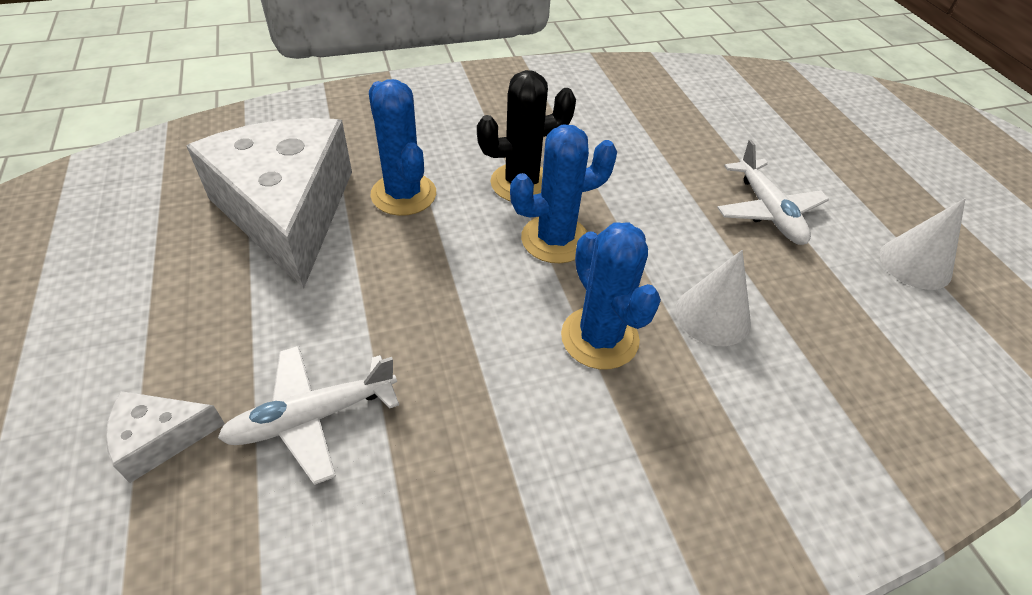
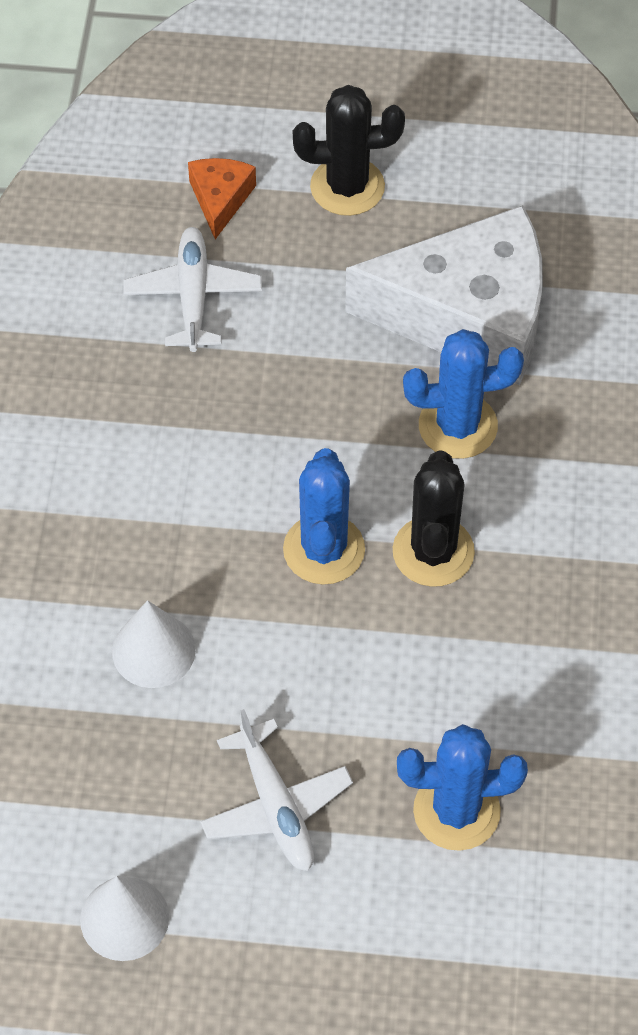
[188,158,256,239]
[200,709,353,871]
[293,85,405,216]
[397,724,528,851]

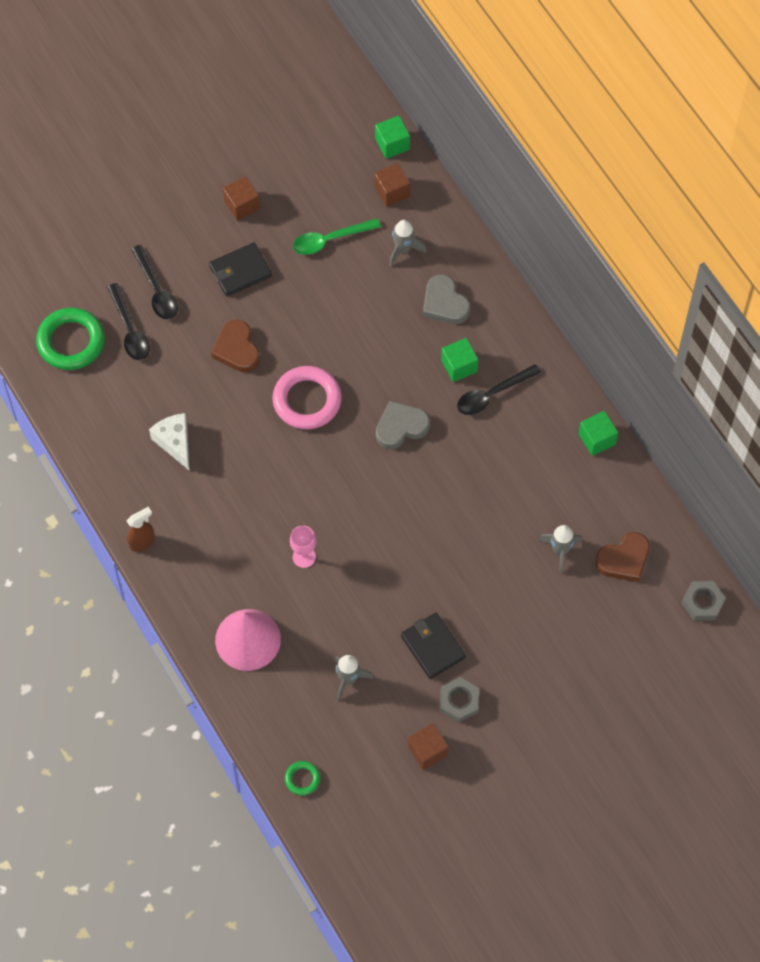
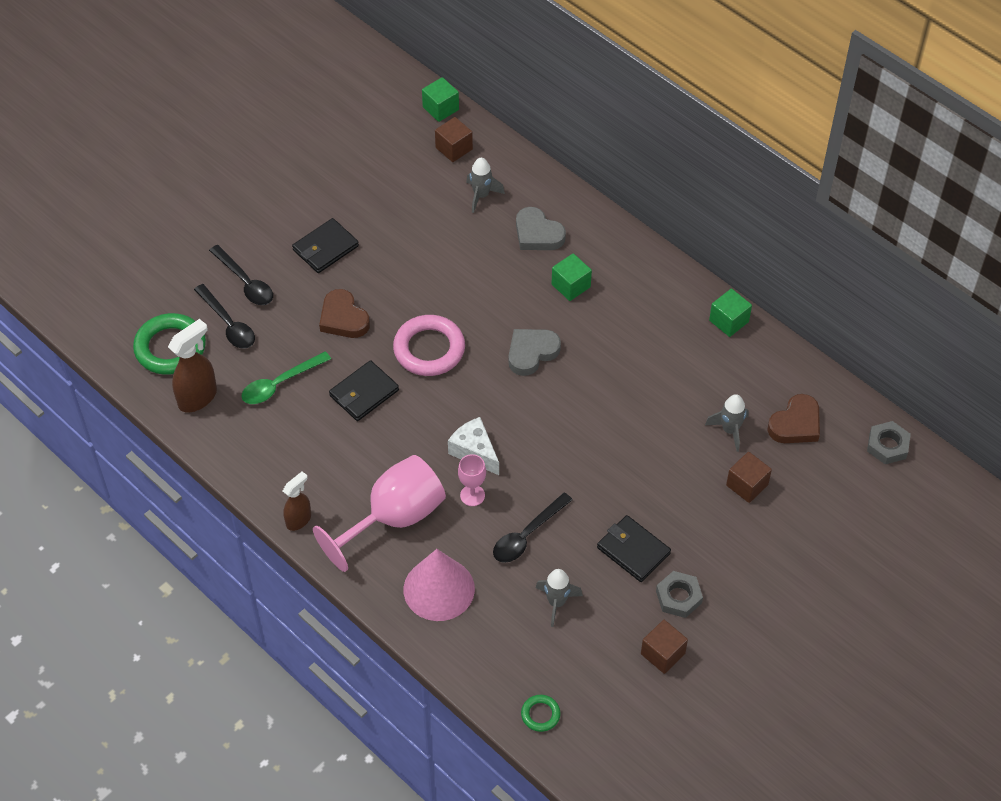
[168,319,217,412]
[242,351,331,404]
[313,455,446,572]
[329,360,399,421]
[448,417,499,475]
[493,493,573,563]
[726,452,772,503]

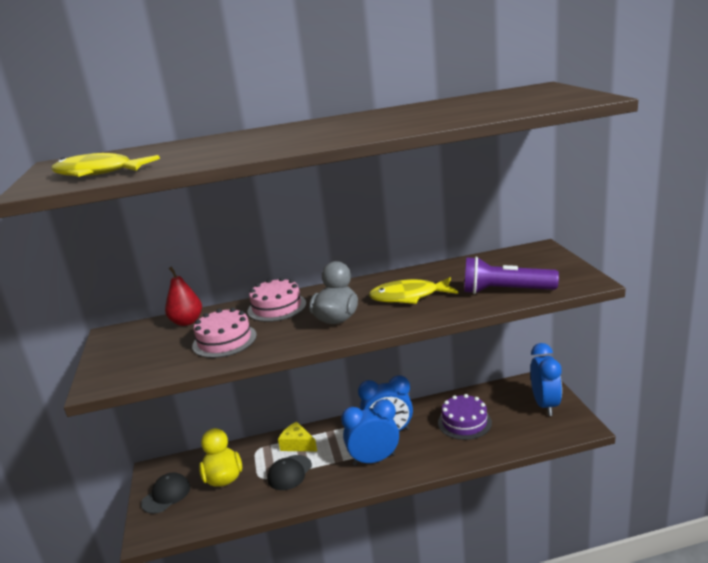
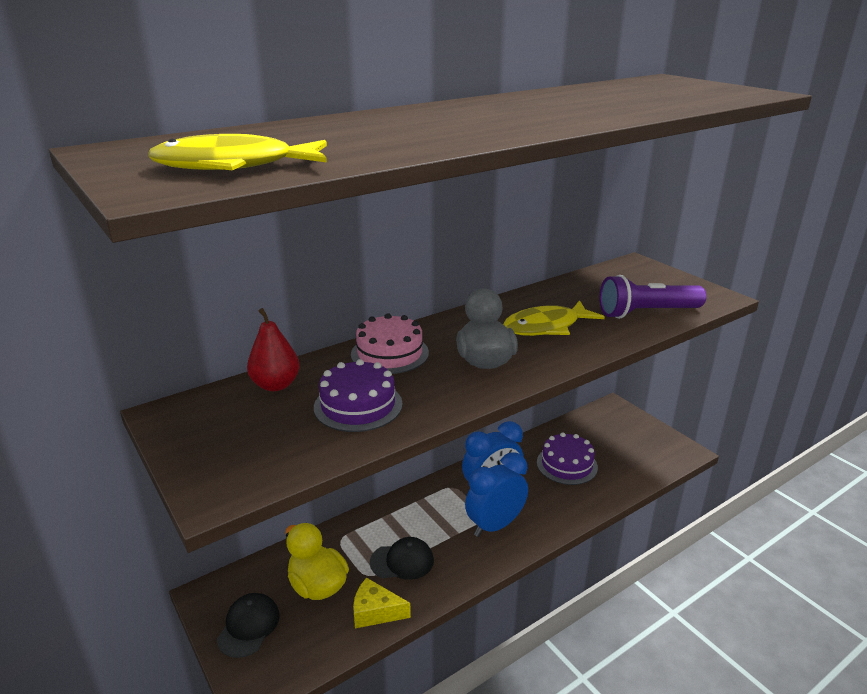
[314,359,402,432]
[353,578,411,628]
[370,537,434,580]
[530,343,562,416] (first image)

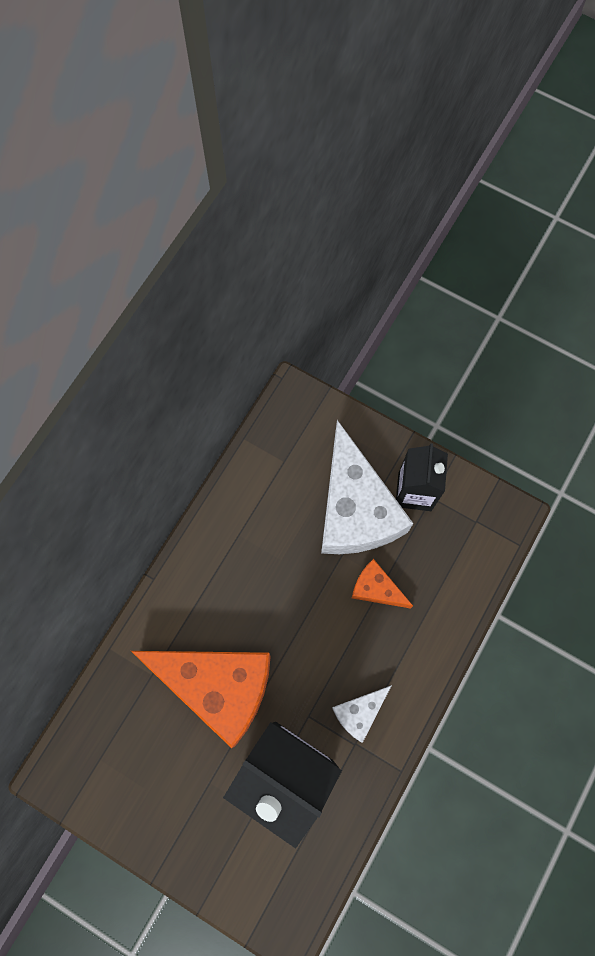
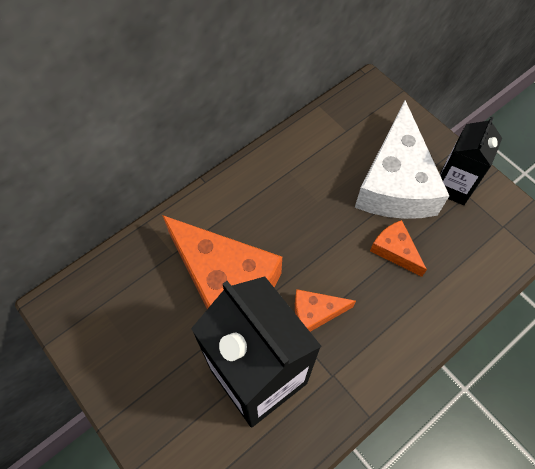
[295,289,356,332]
[332,685,392,743] (first image)

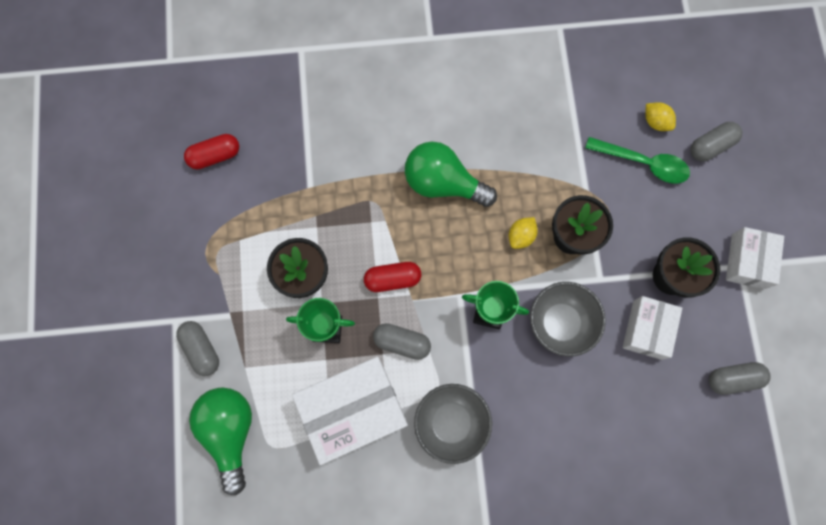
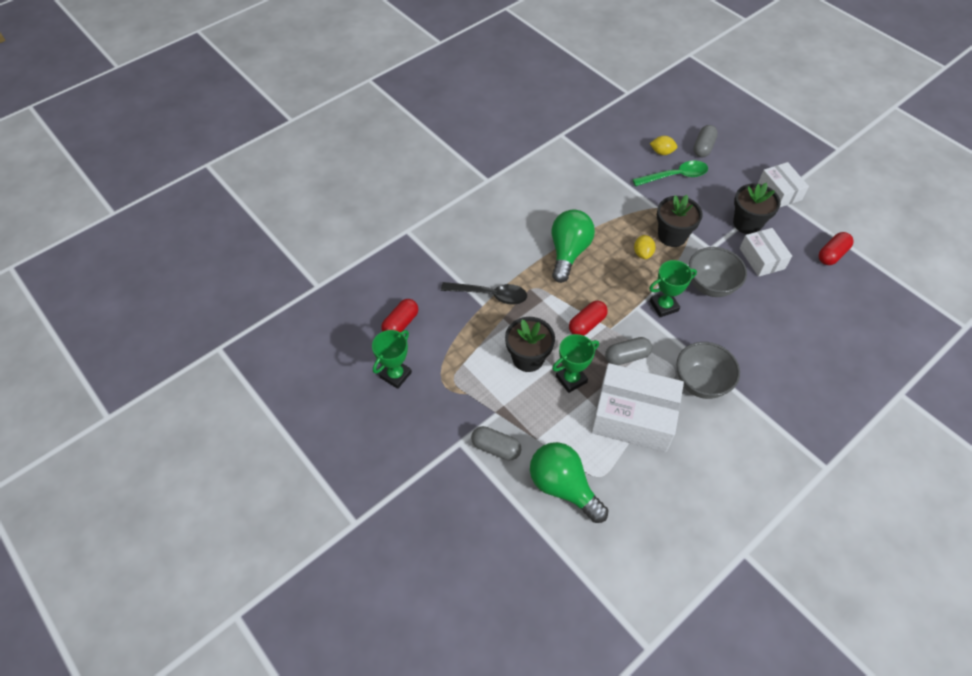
[372,330,412,389]
[441,282,527,305]
[551,210,595,283]
[591,363,684,452]
[819,232,853,265]

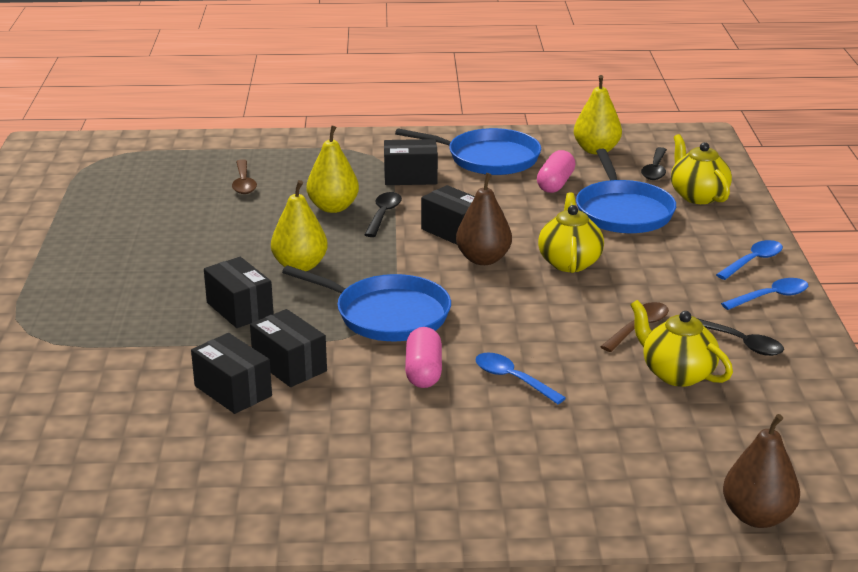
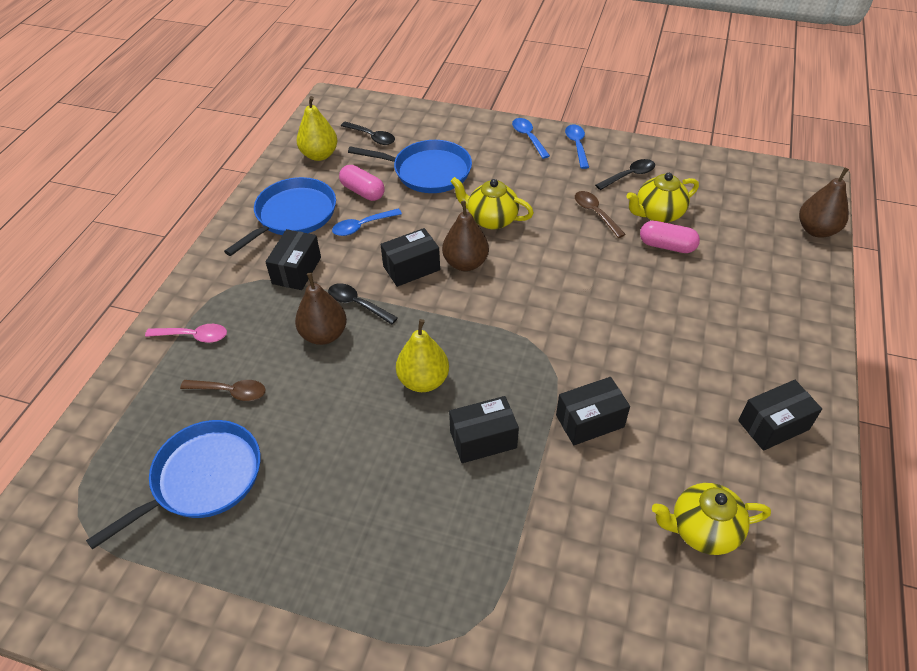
[86,420,260,550]
[145,324,227,343]
[295,273,347,345]
[332,208,402,236]
[640,221,700,253]
[652,483,771,555]
[738,380,822,451]

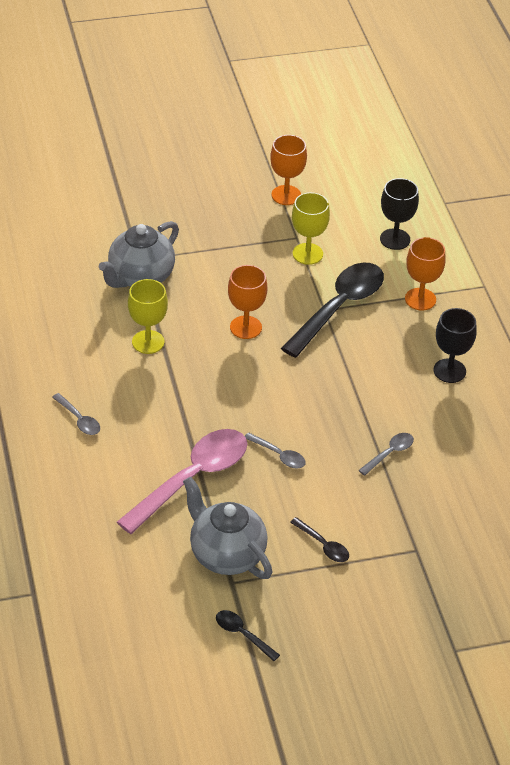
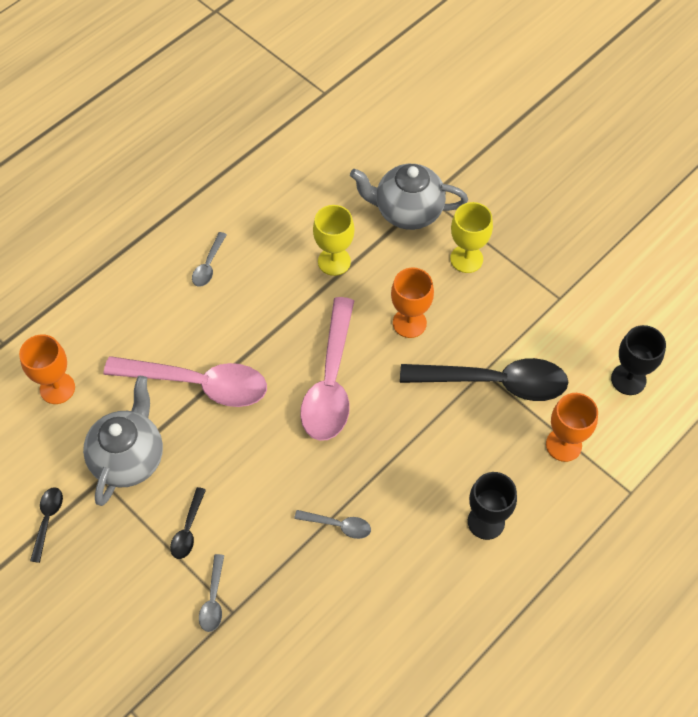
[19,334,75,404]
[199,554,224,632]
[300,297,354,441]
[450,202,493,273]

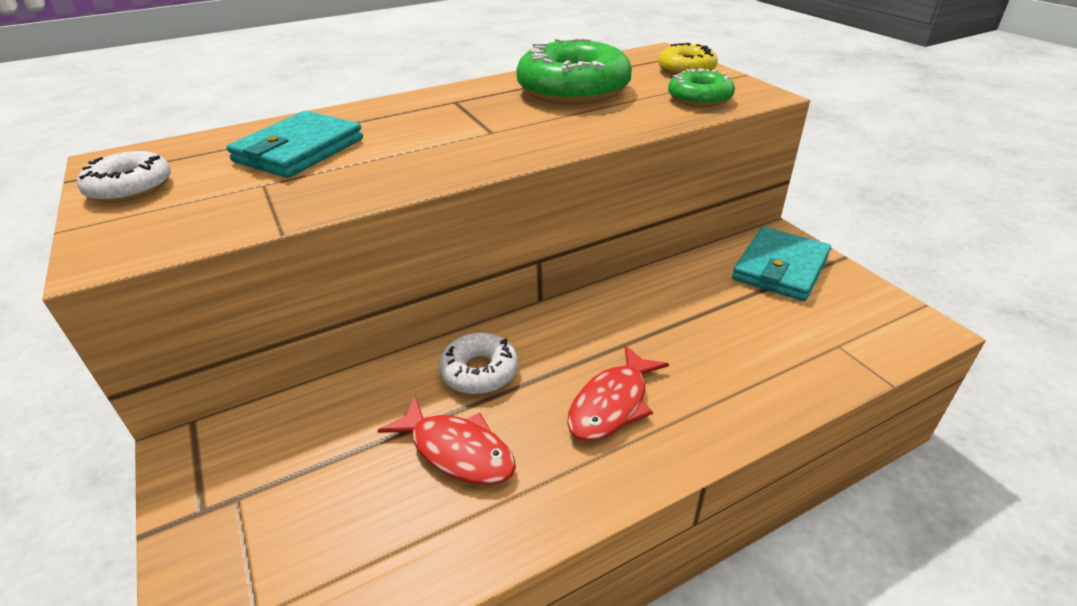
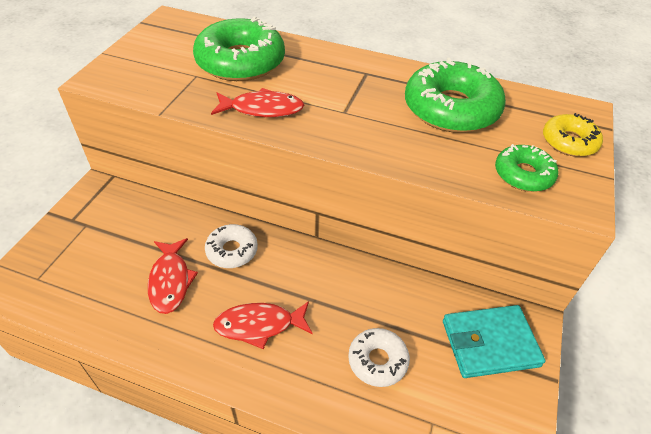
[193,17,285,81]
[211,88,304,117]
[348,328,410,387]

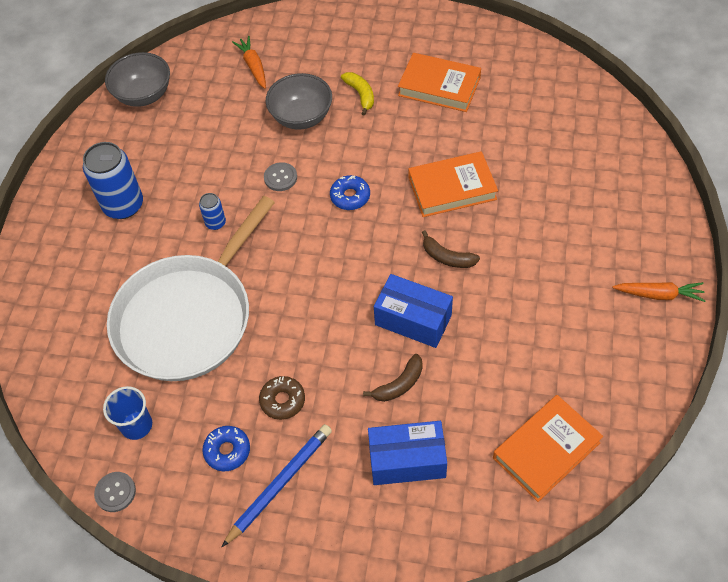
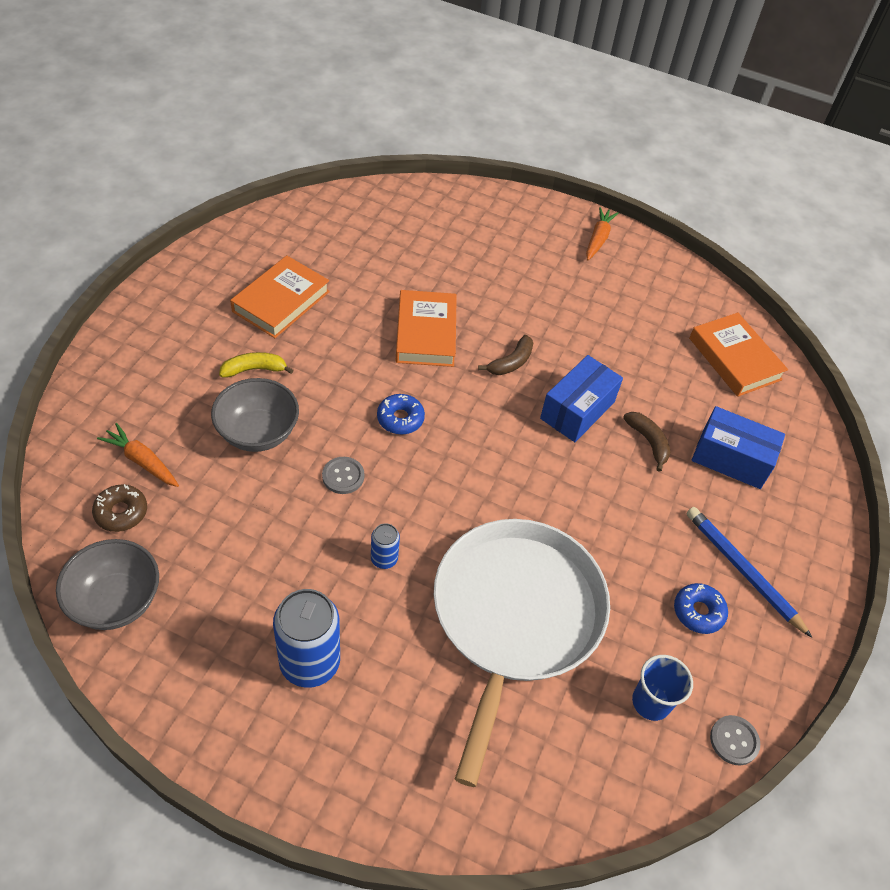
[92,484,147,532]
[97,423,179,487]
[434,519,610,787]
[692,406,785,489]

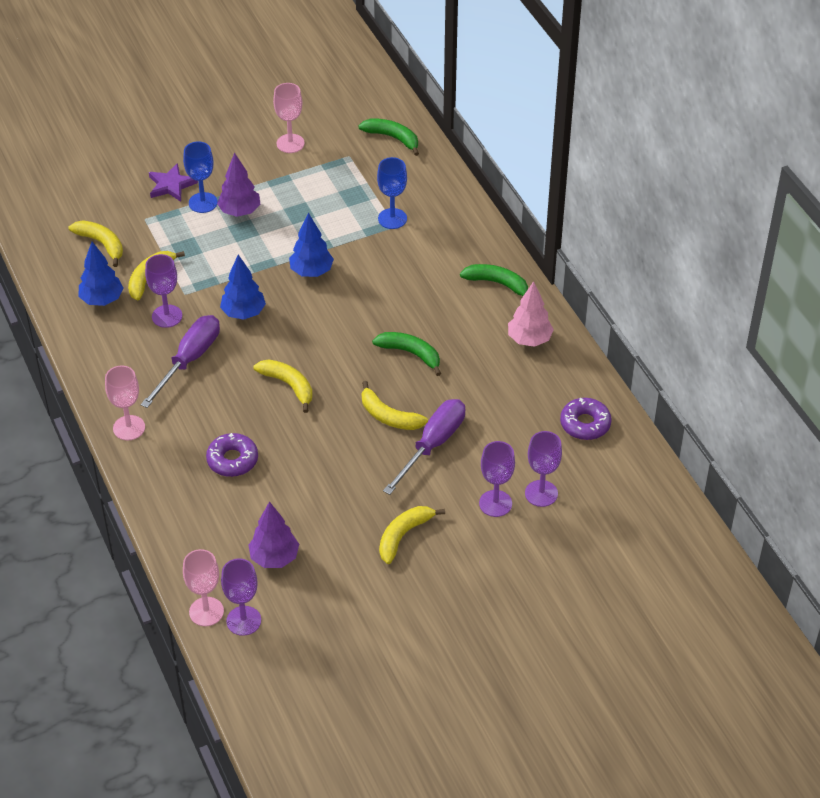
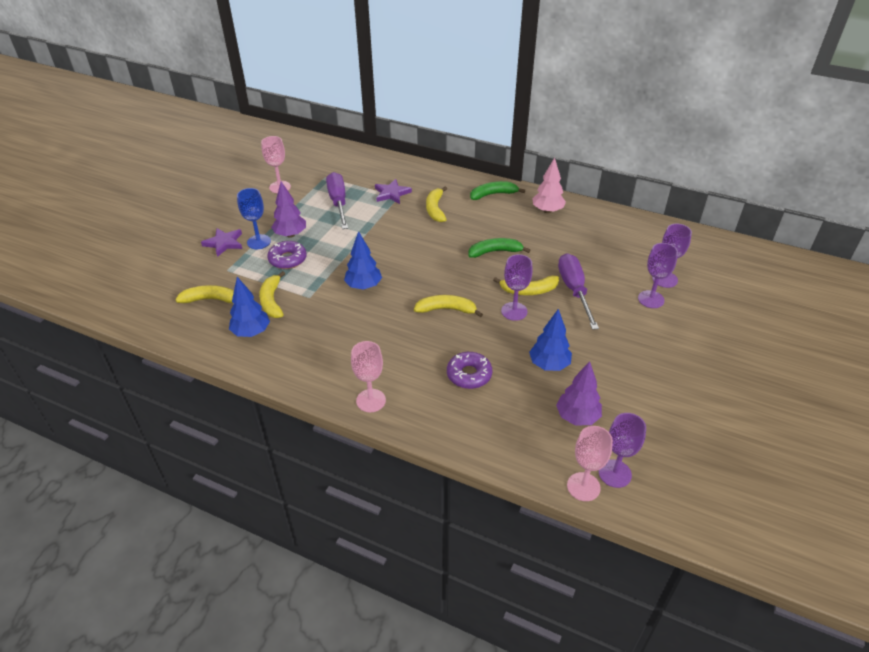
[267,241,307,269]
[326,172,348,229]
[375,179,412,204]
[426,186,447,222]
[501,254,533,321]
[529,309,572,371]
[358,119,419,156] (first image)

